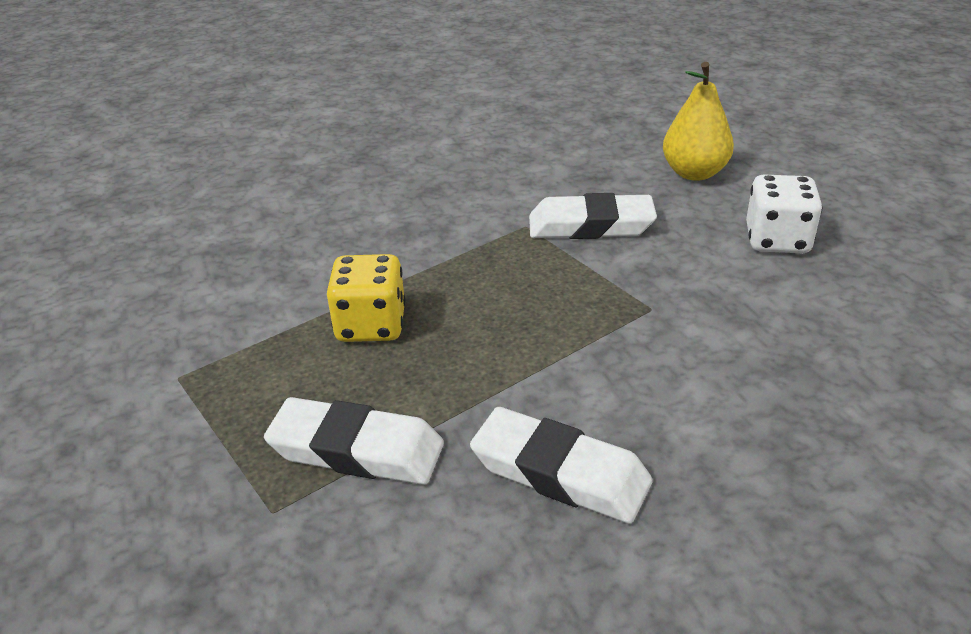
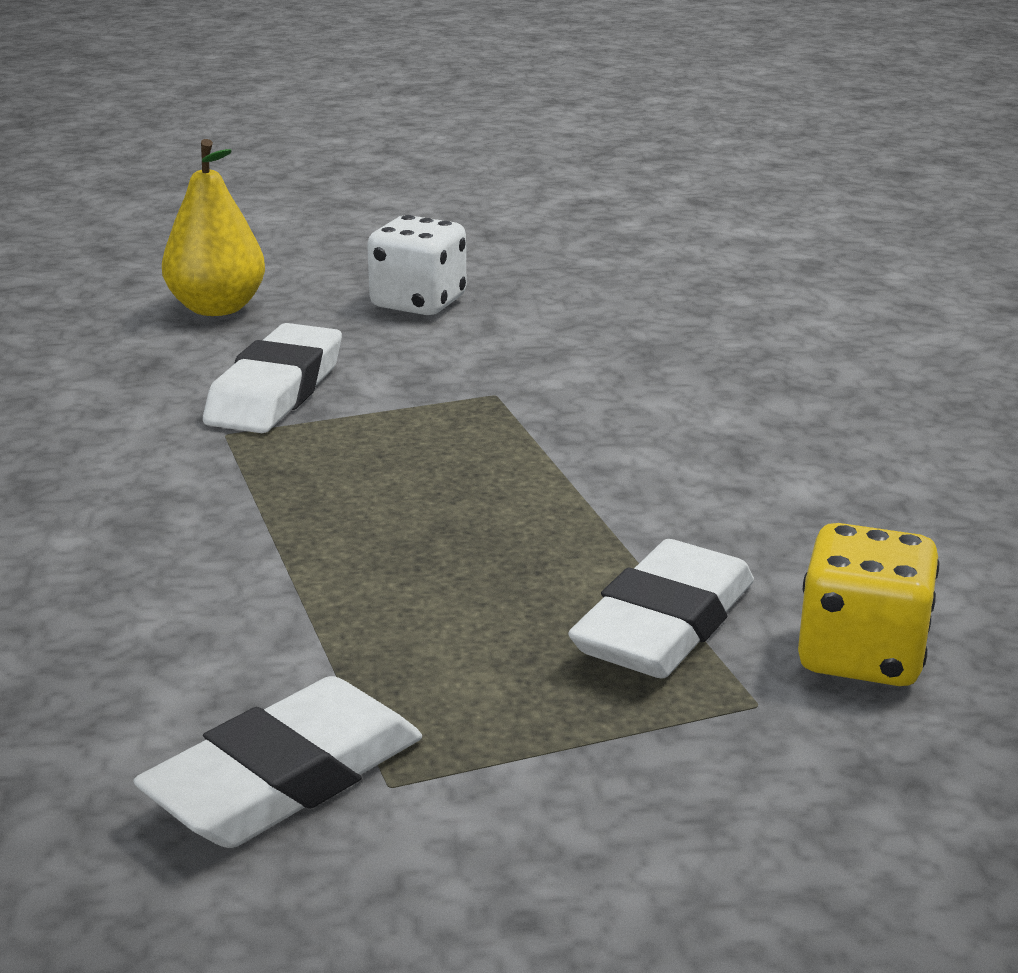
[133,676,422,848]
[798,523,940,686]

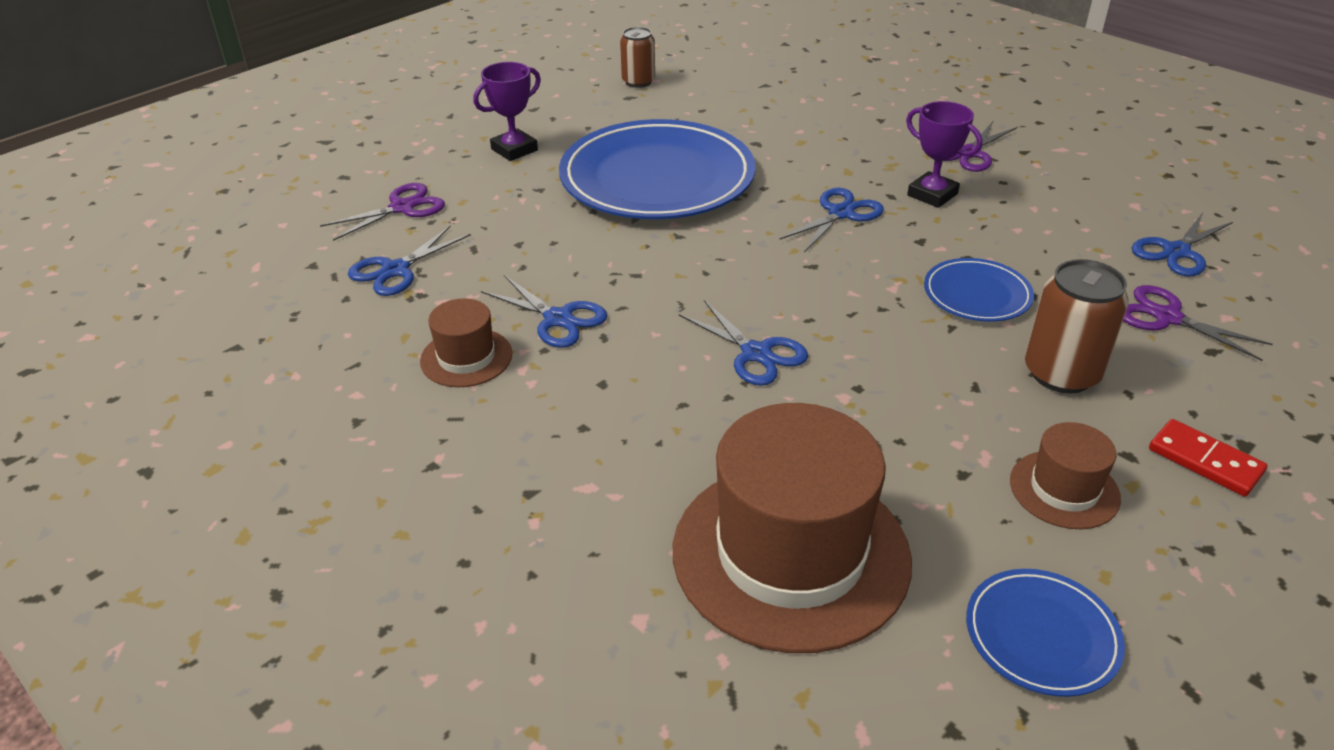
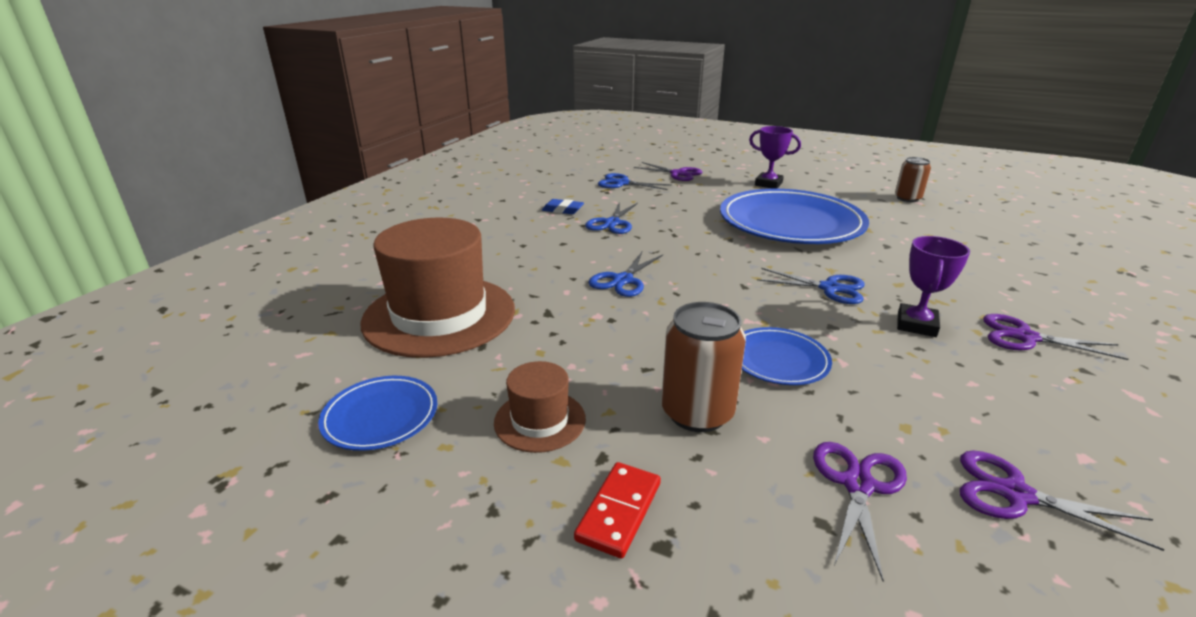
[542,199,584,214]
[960,451,1165,551]

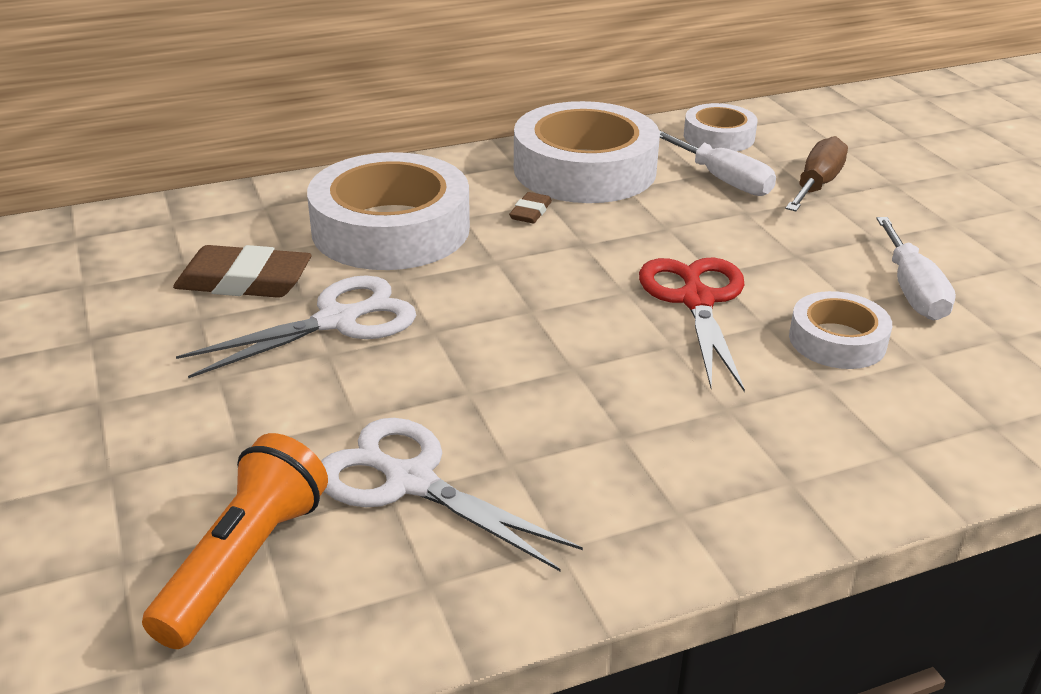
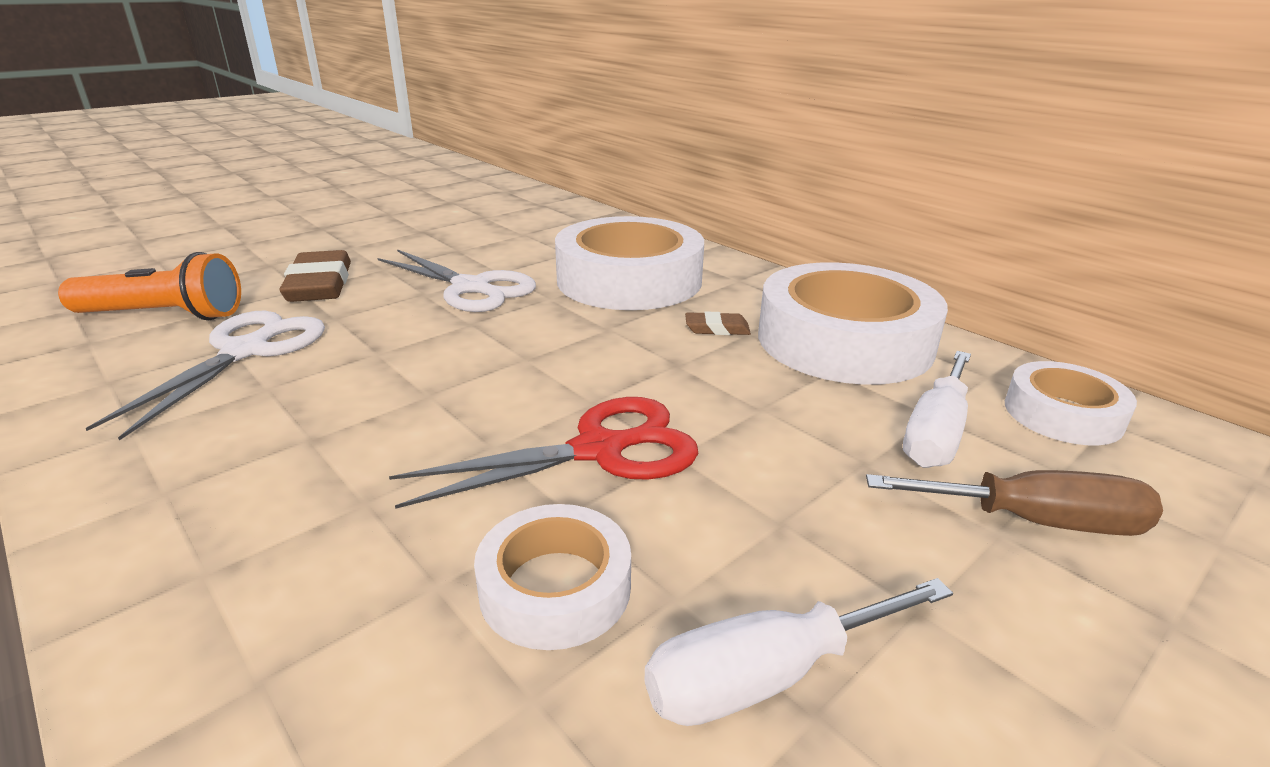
[280,250,351,302]

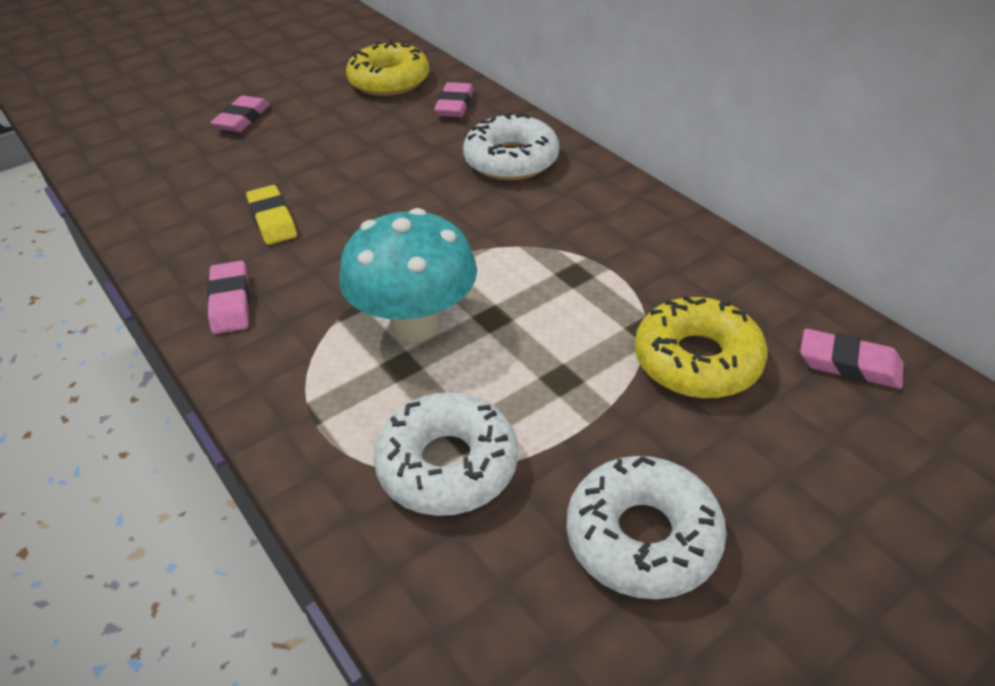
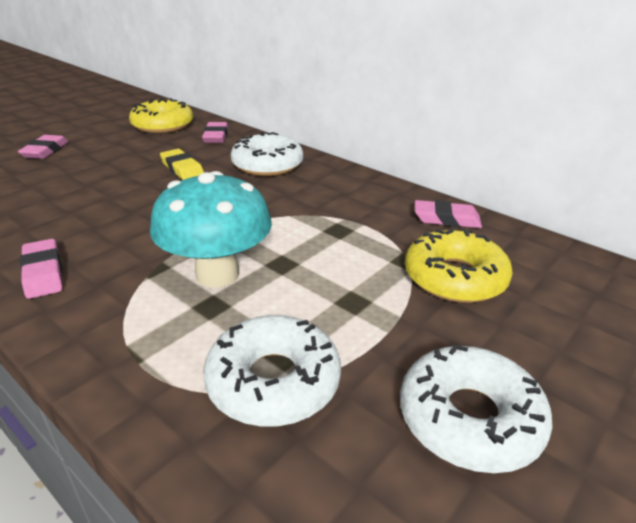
[160,149,204,180]
[415,200,482,228]

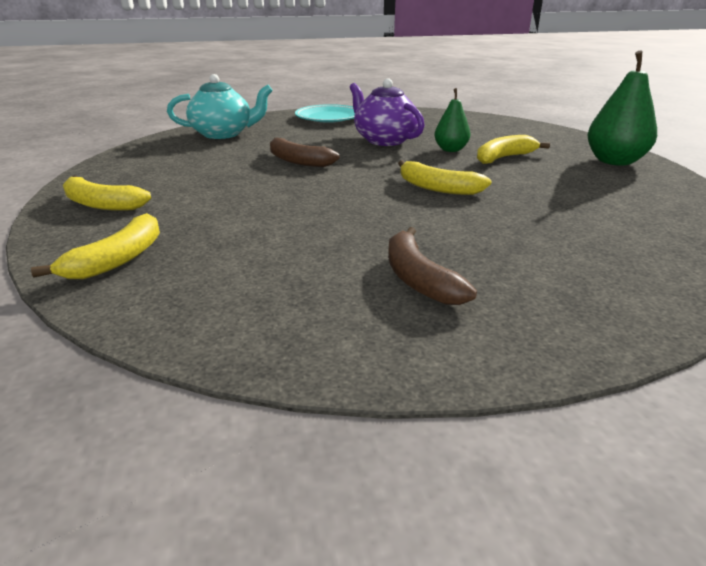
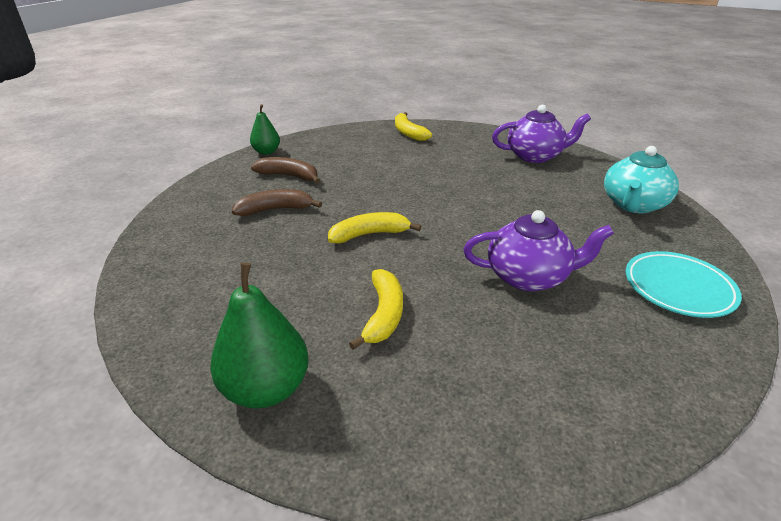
[232,189,322,216]
[250,104,280,155]
[492,105,591,163]
[63,175,151,211] (first image)

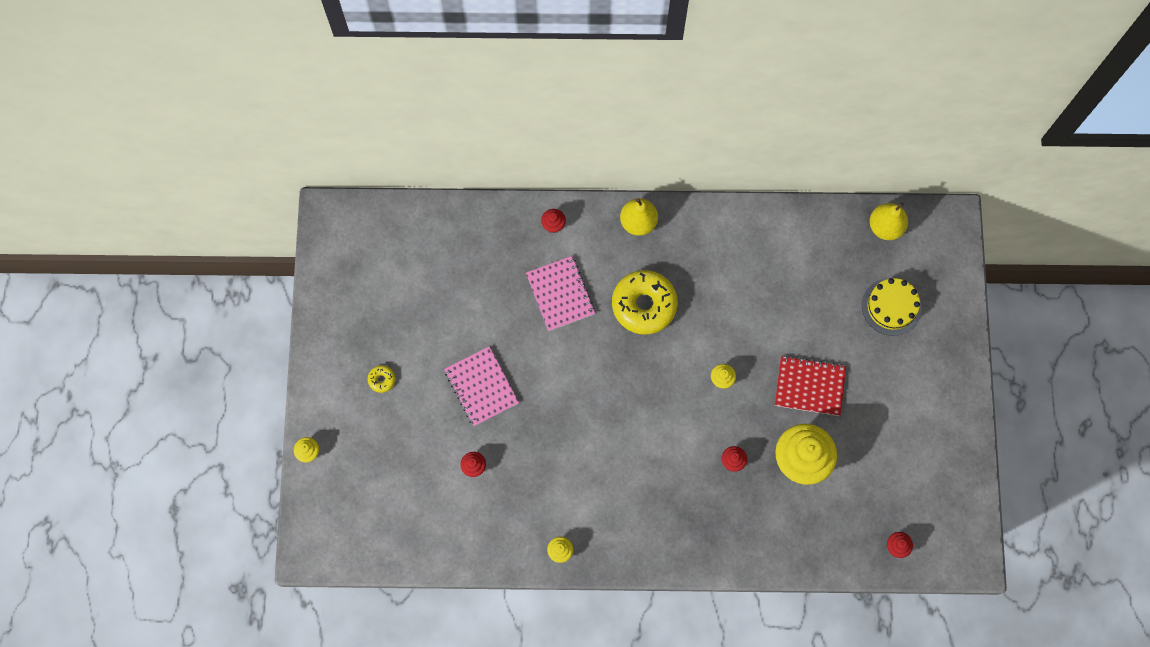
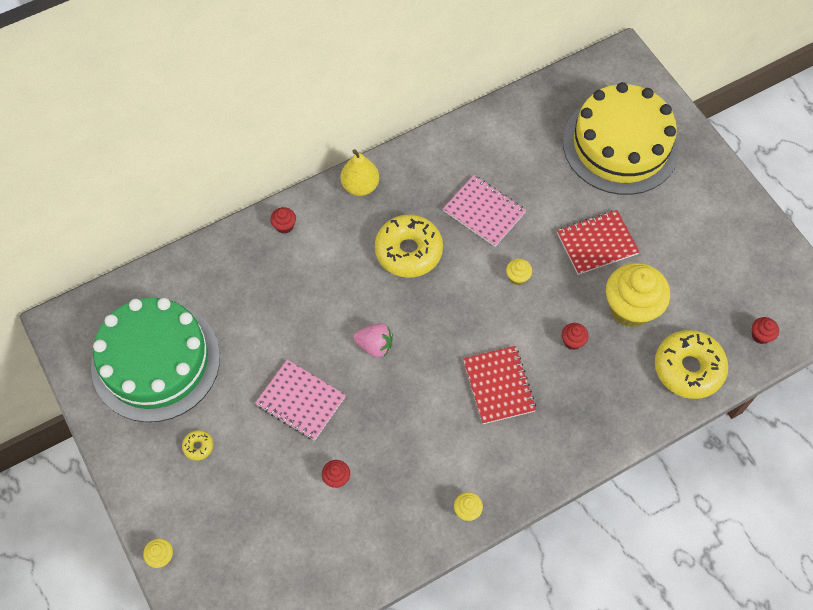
[91,297,220,422]
[353,323,393,357]
[443,175,526,247]
[463,346,536,424]
[563,82,680,195]
[655,330,728,399]
[870,202,908,240] (first image)

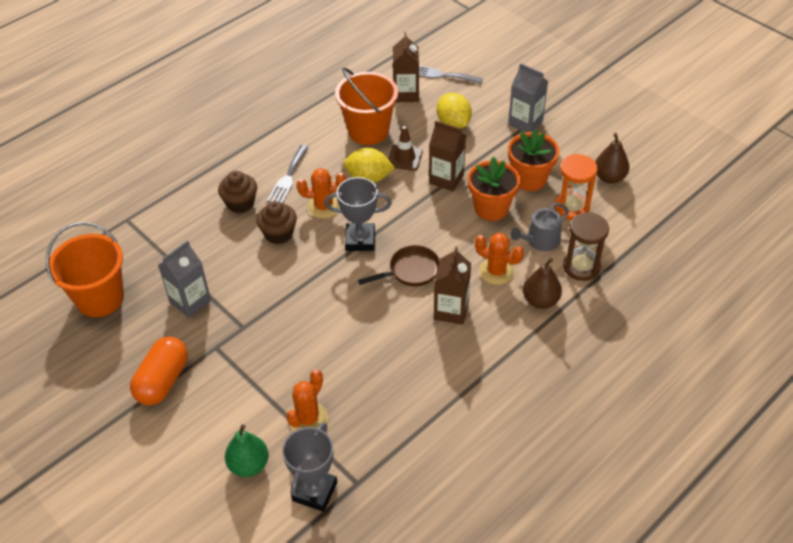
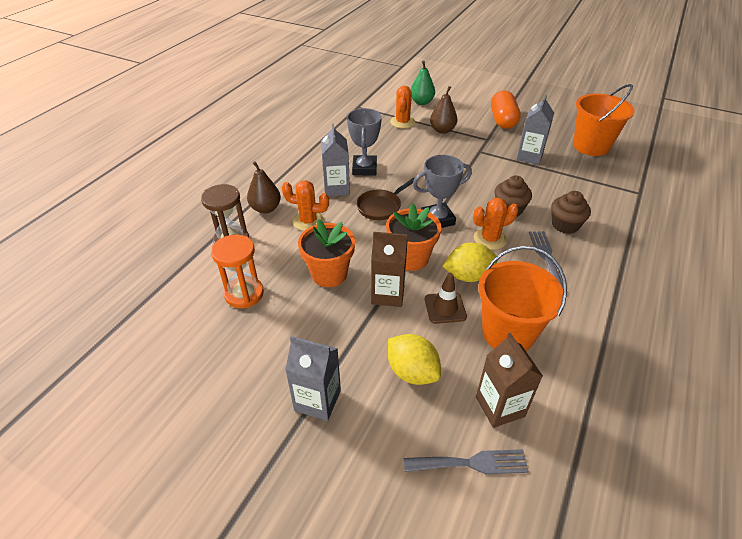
[321,124,350,196]
[347,108,382,176]
[386,203,441,271]
[430,86,457,134]
[510,203,569,251] (first image)

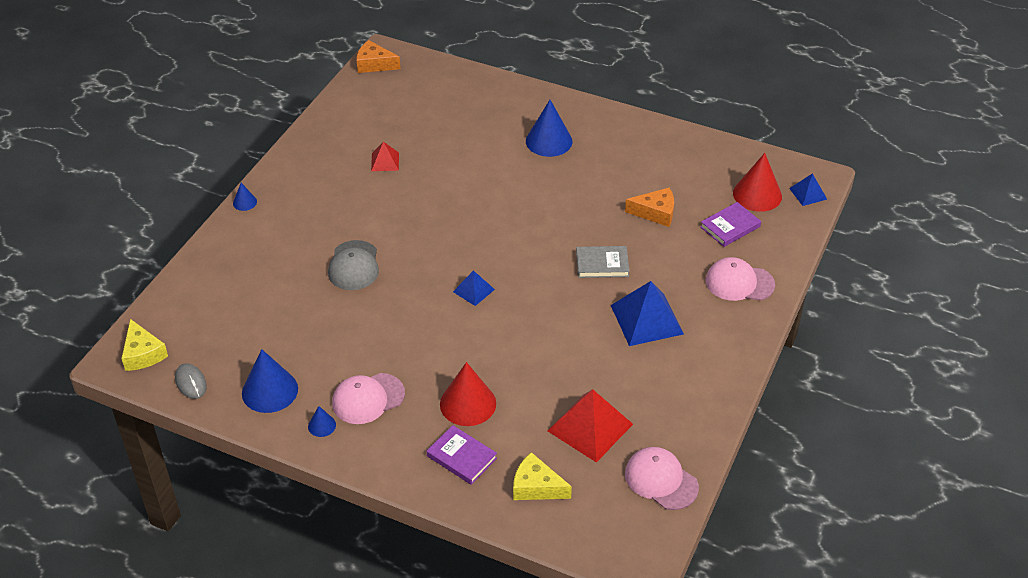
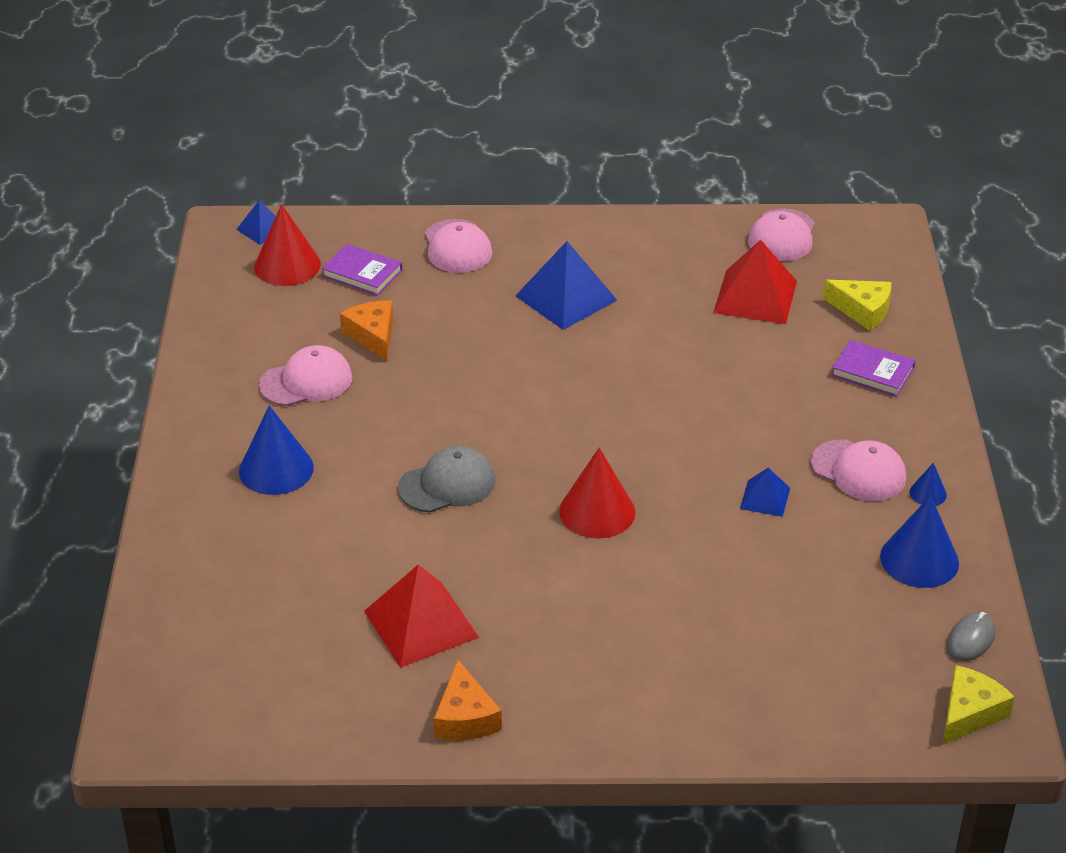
[259,345,352,406]
[364,565,479,668]
[398,445,495,512]
[434,660,502,740]
[559,448,635,539]
[740,467,790,517]
[823,280,891,331]
[831,340,916,397]
[233,183,257,211] (first image)
[576,246,630,278] (first image)

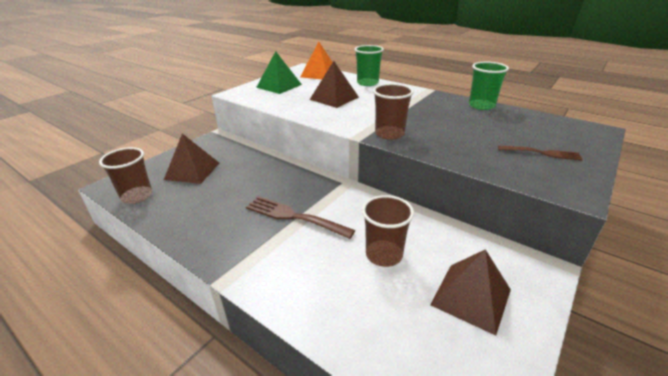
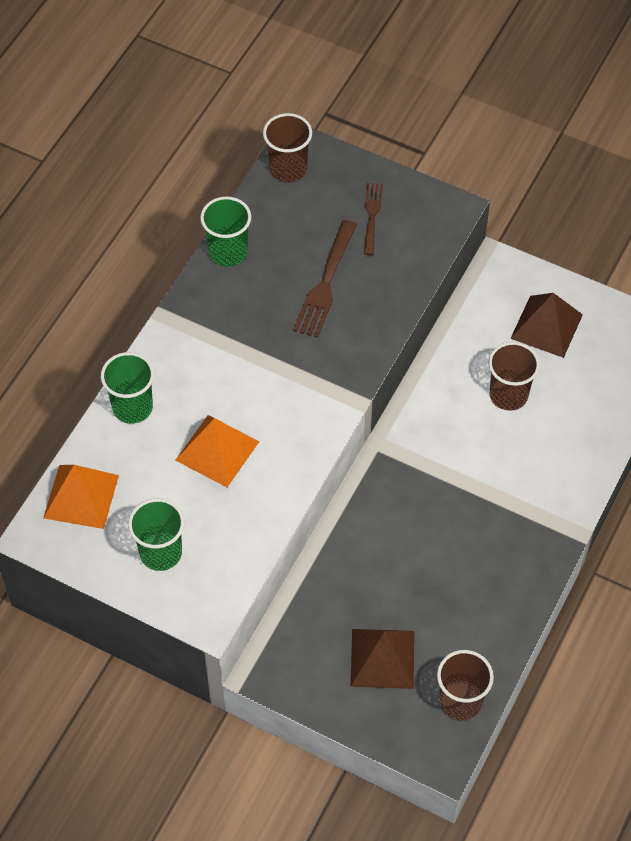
[128,498,185,571]
[176,415,259,487]
[263,113,312,183]
[293,220,357,338]

